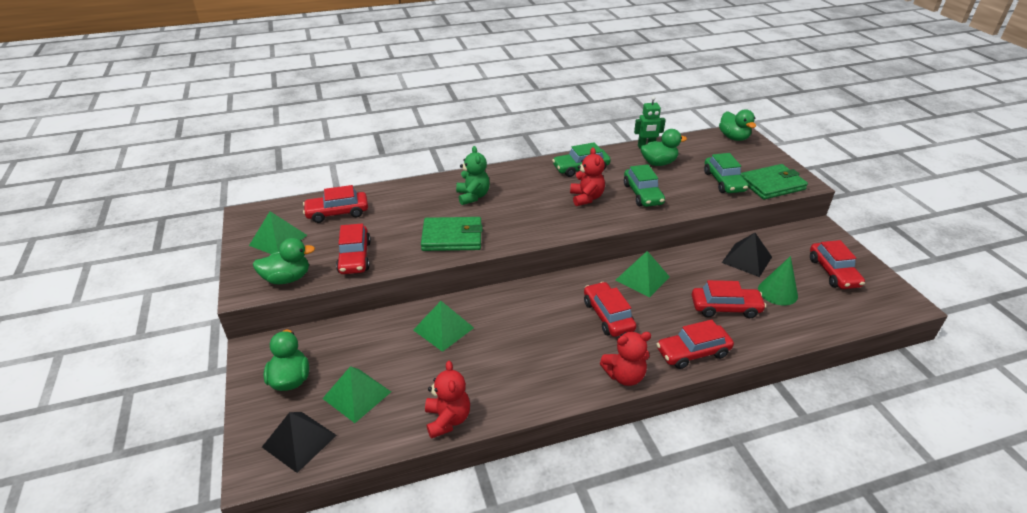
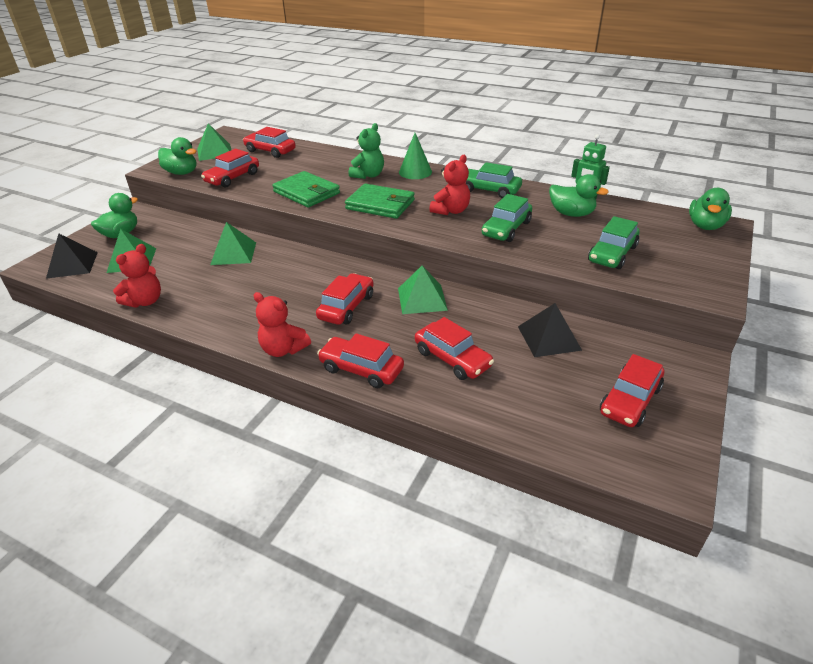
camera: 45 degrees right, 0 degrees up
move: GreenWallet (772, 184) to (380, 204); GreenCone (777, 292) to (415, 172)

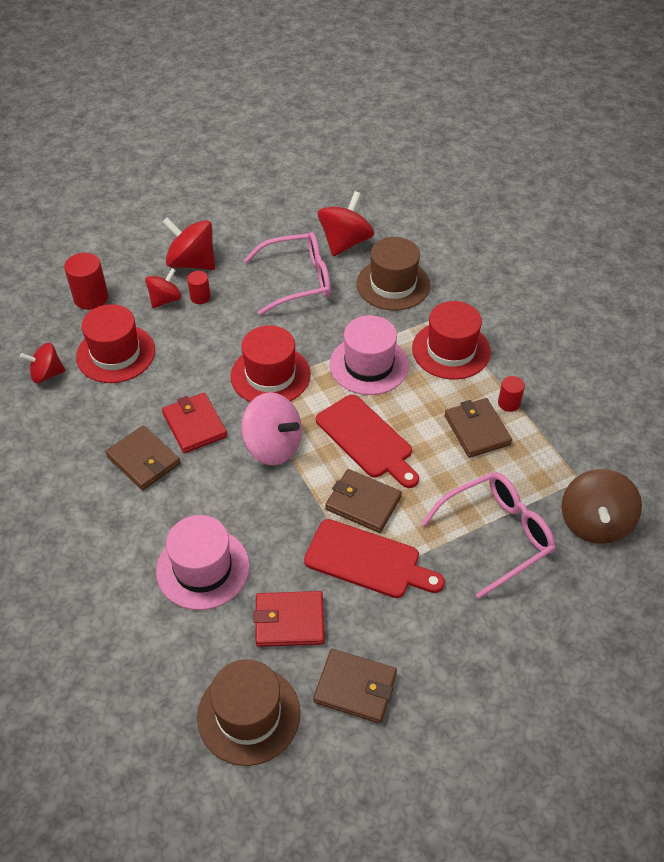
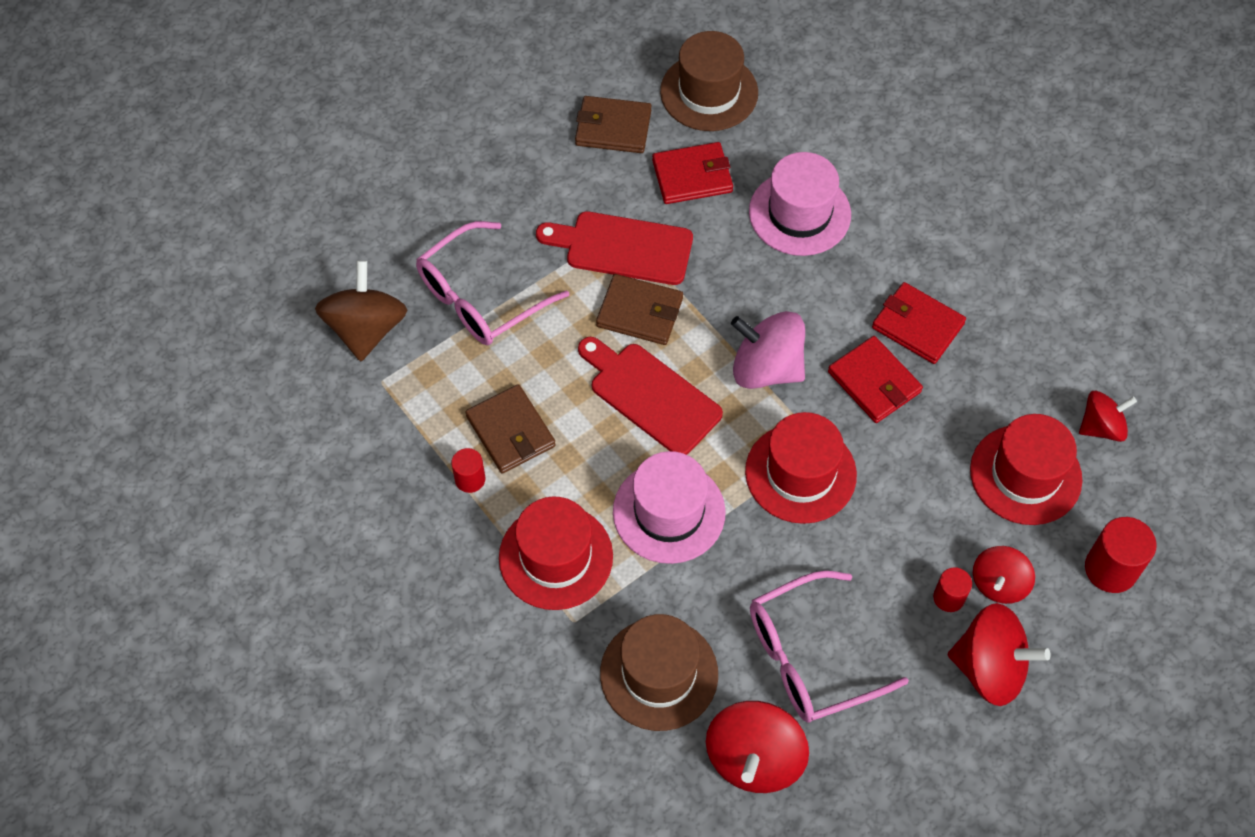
camera: 170 degrees right, 10 degrees up
recolor: BrownWallet (143, 460) to RedWallet (917, 325)

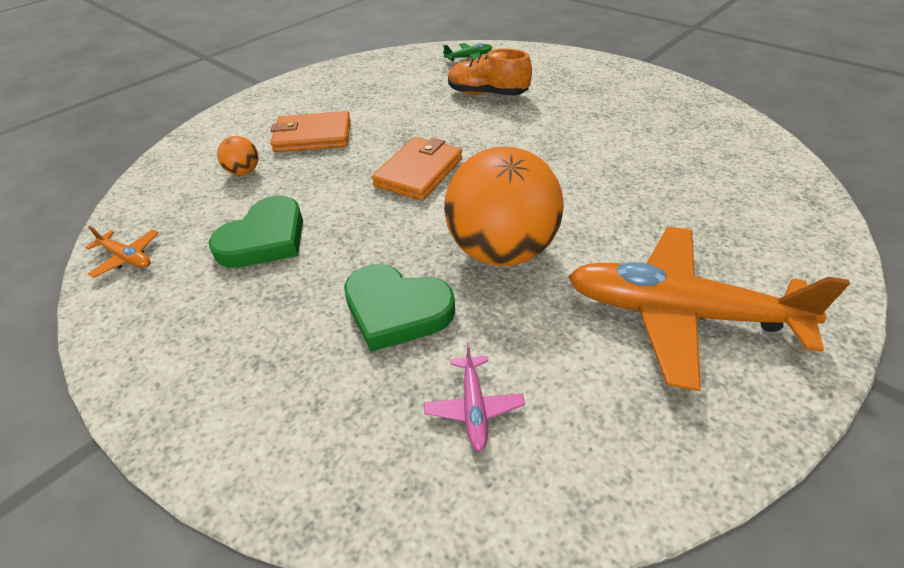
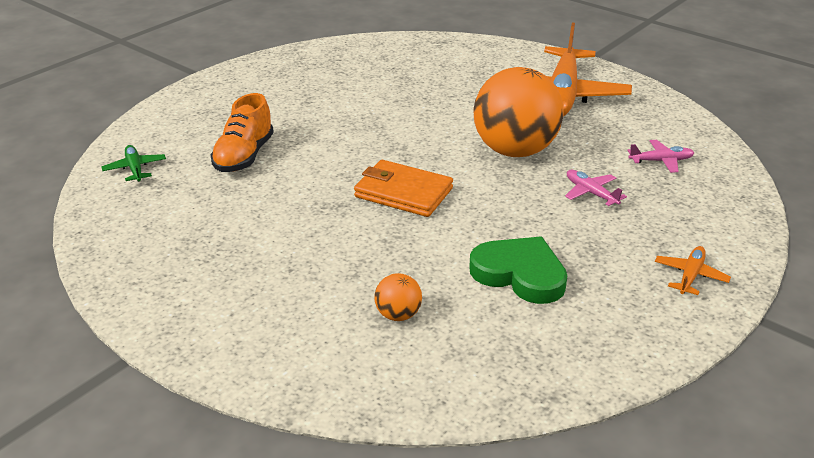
camera: 95 degrees left, 10 degrees down
delete: OrangeWallet (313, 136)
move: OrangePlane (127, 258) to (690, 276)
replace: GreenHeart (396, 310) to PinkPlane (591, 193)

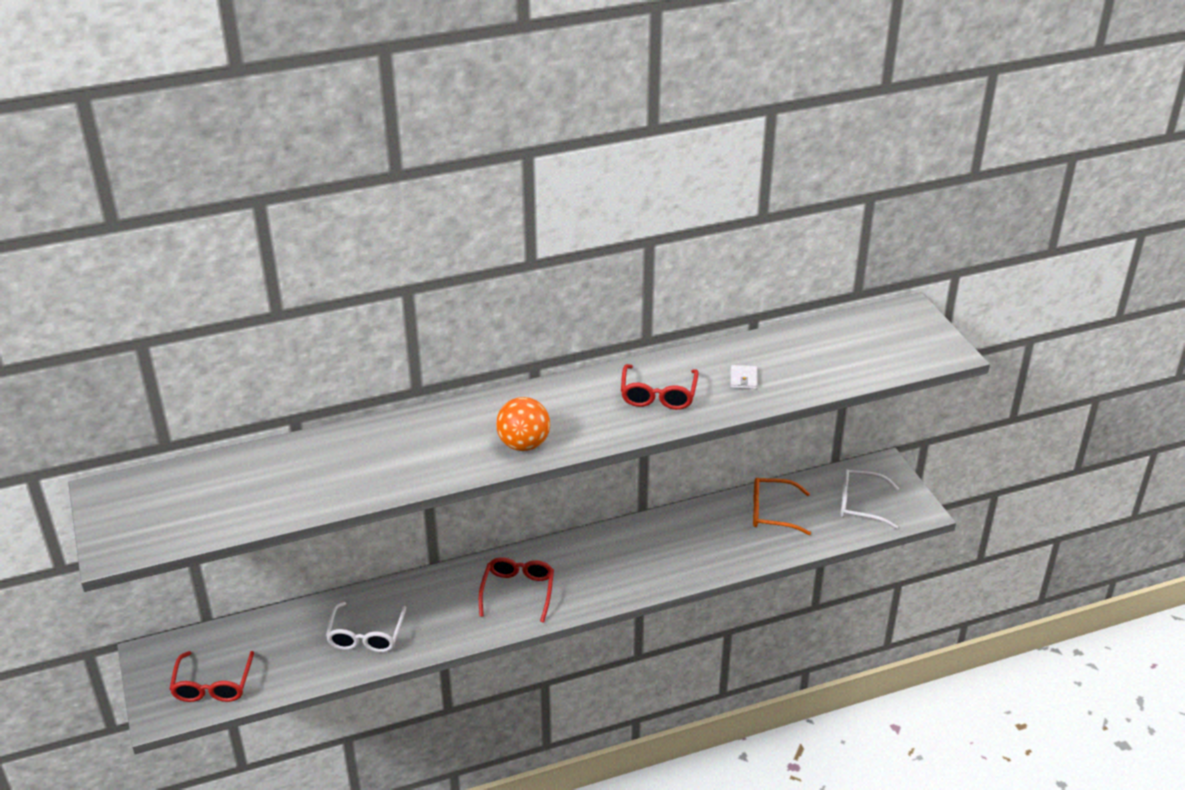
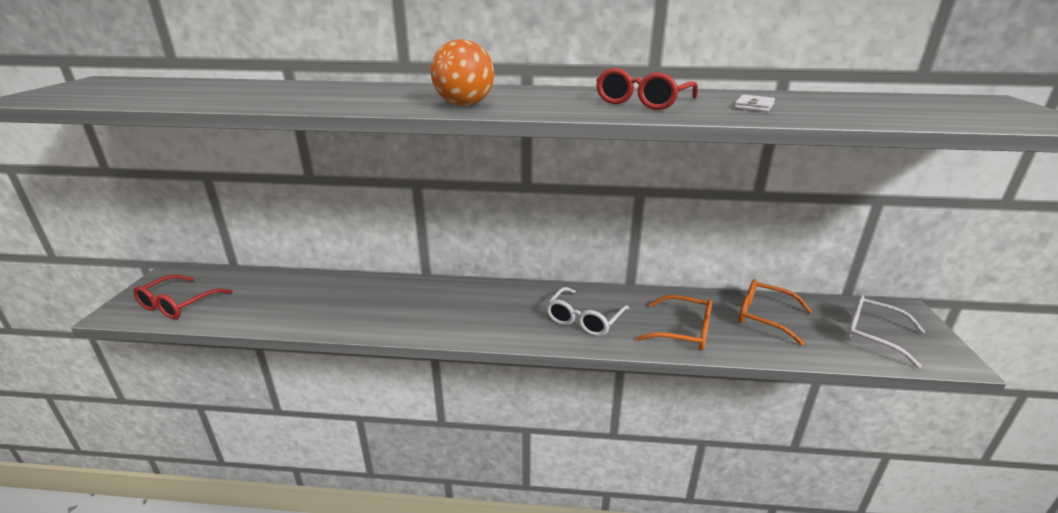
camera: 25 degrees right, 10 degrees down
delete: RedGlasses (518, 591)
insert: OrangeGlasses (683, 331)
move: WhiteGlasses (366, 636) to (584, 319)

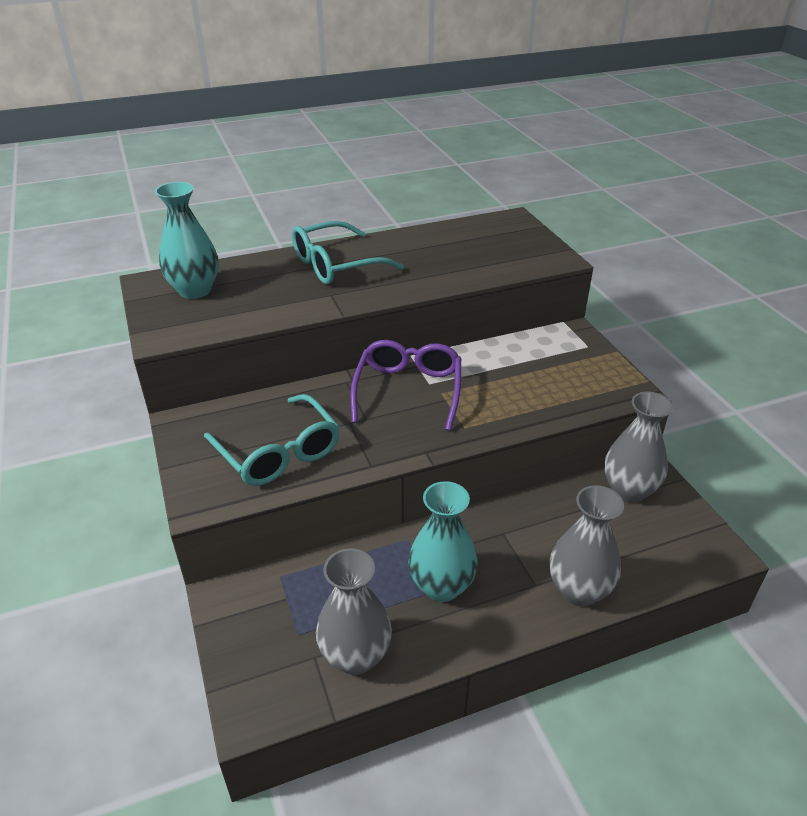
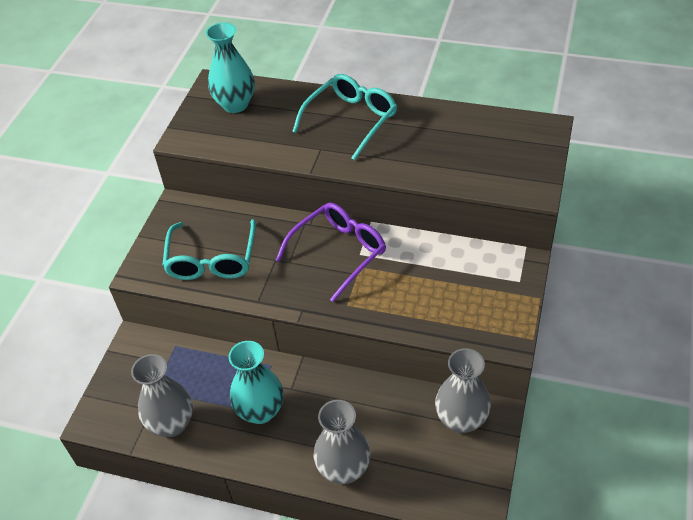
camera: 40 degrees right, 10 degrees up
rotate: TurquoiseGlasses (336, 265) = (351, 120) 120 degrees clockwise

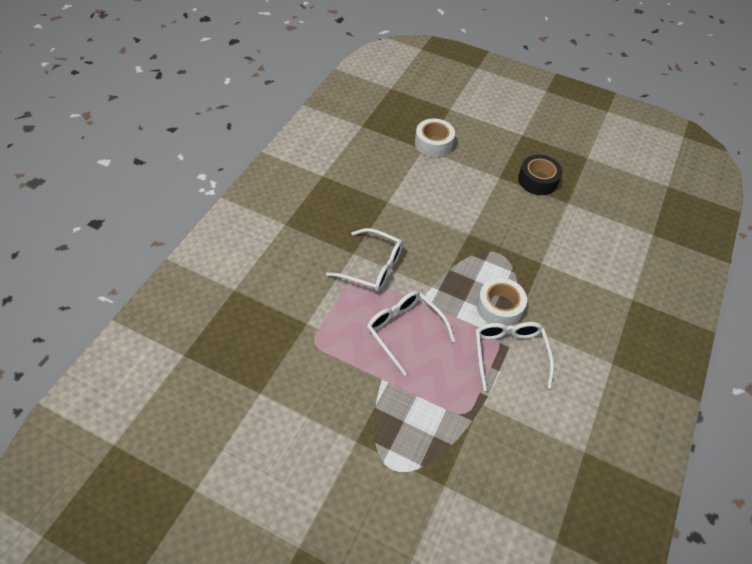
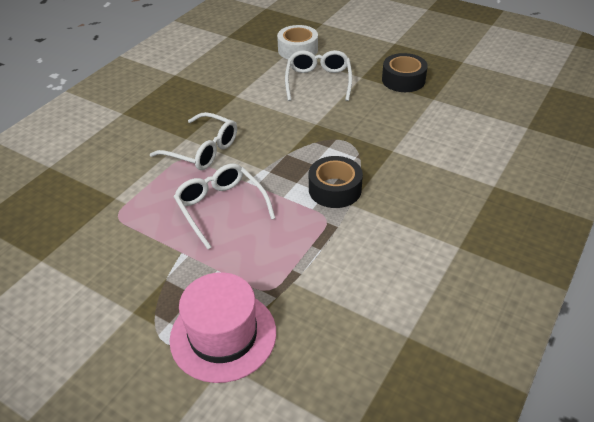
camera: 10 degrees right, 10 degrees down
insert: PinkHat (223, 335)
move: WhiteGlasses (509, 354) to (318, 81)
recolor: WhiteTape (499, 307) to BlackTape (335, 189)

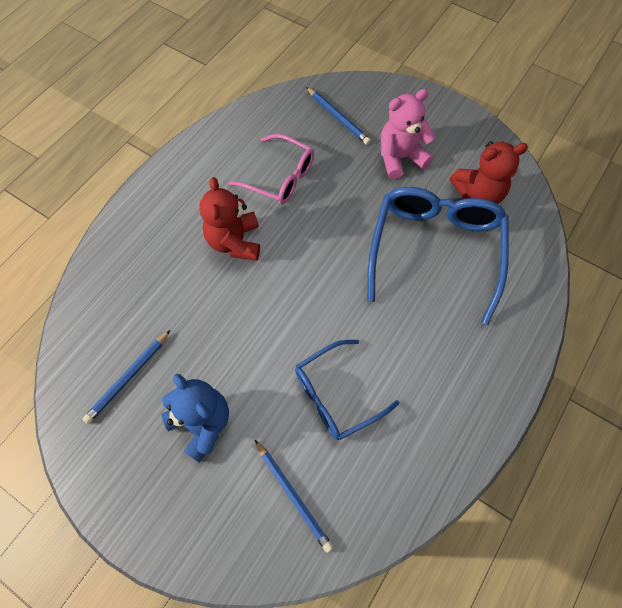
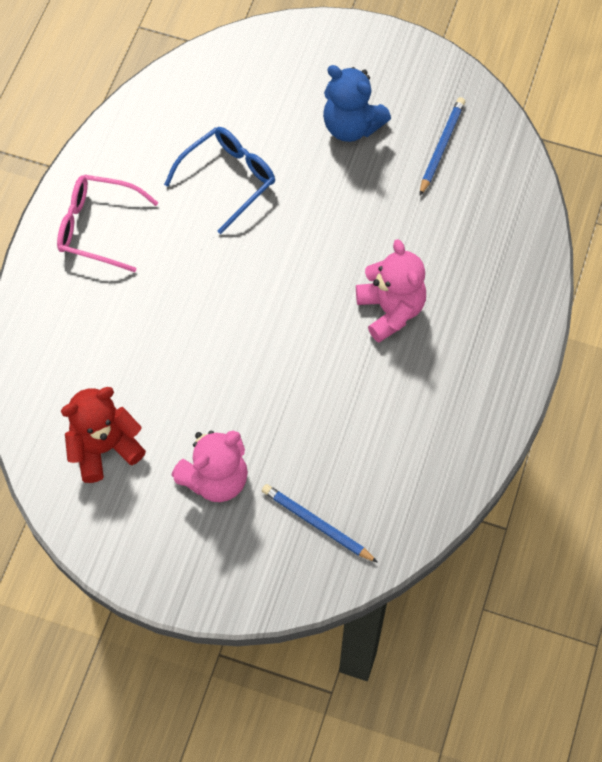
camera: 165 degrees right, 0 degrees up
delete: BlueGlasses (435, 250); BluePencil (293, 495)
move: PinkGlasses (280, 177) to (97, 227)
recolor: RedTeddyBear (235, 242) to PinkTeddyBear (390, 310)

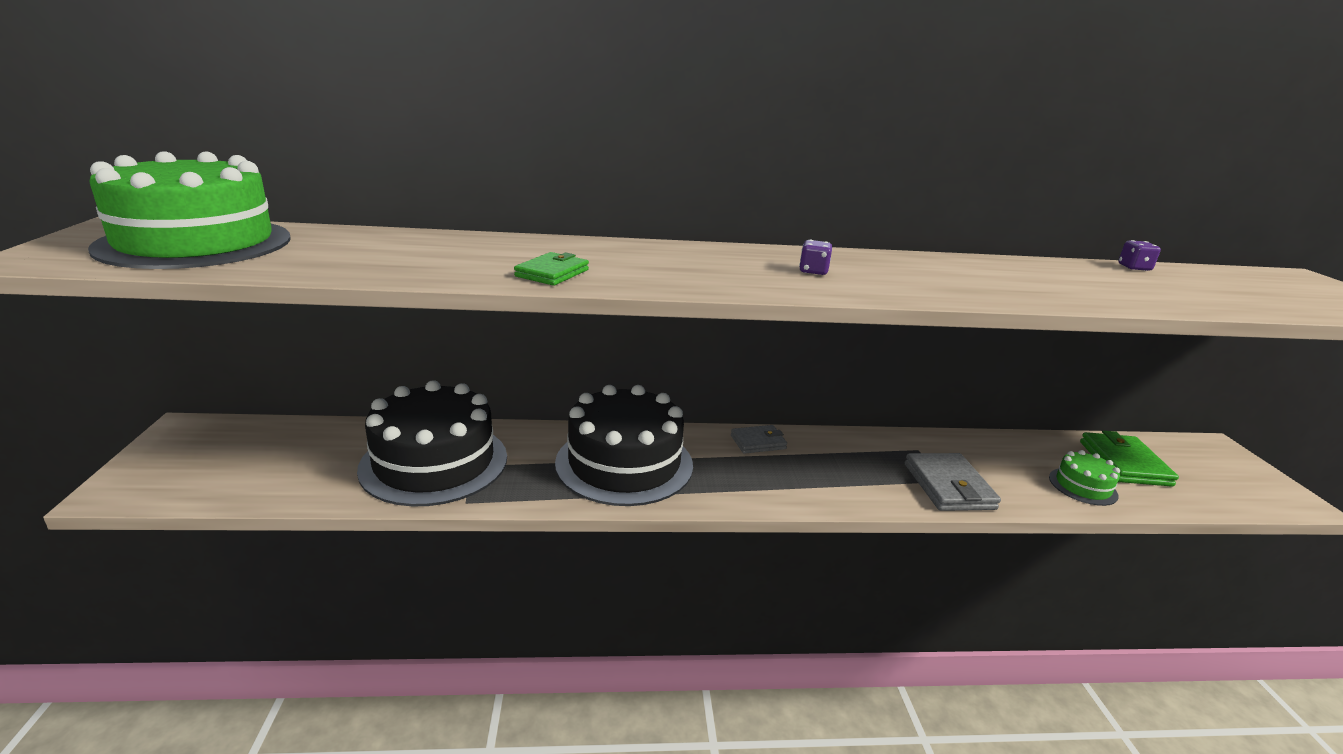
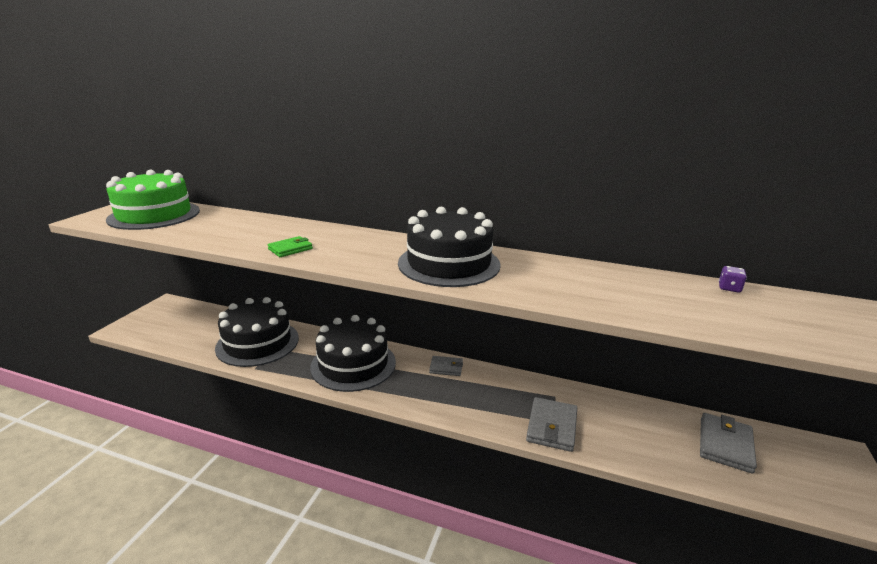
camera: 25 degrees right, 0 degrees up
delete: GreenCake (1082, 486)
replace: PurpleDice (813, 271) to BlackCake (449, 263)
recolor: GreenWallet (1124, 463) to GreyWallet (725, 445)

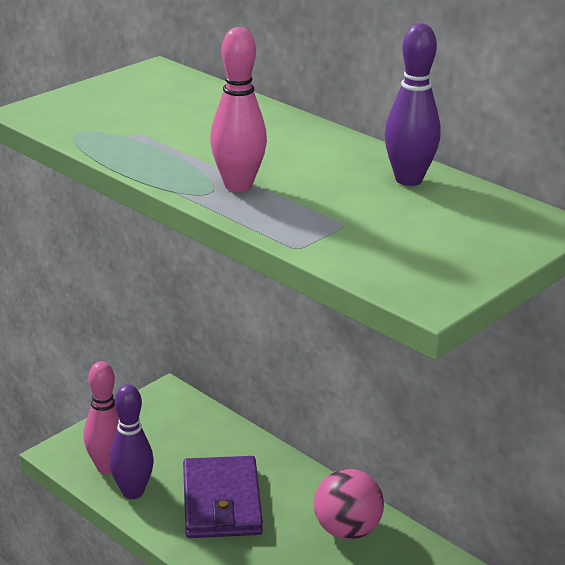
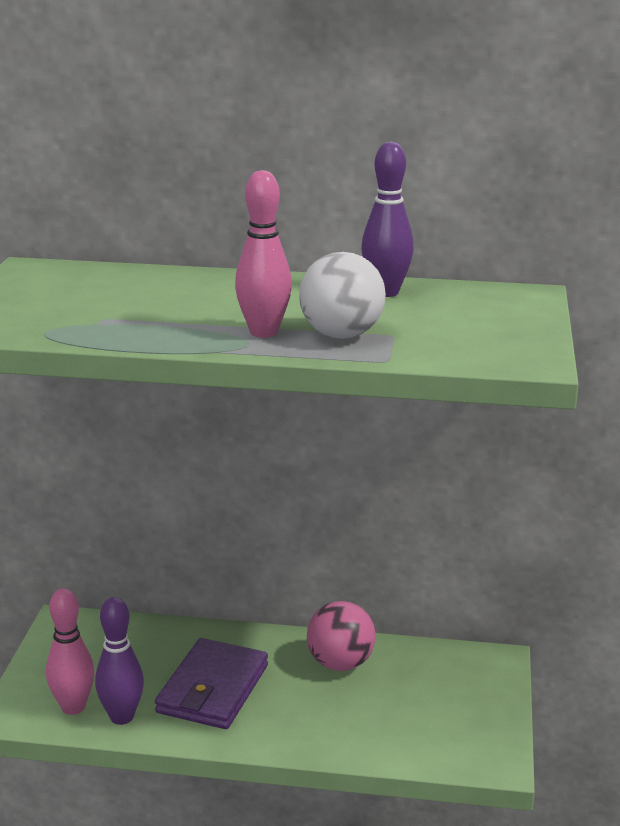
camera: 35 degrees left, 5 degrees down
insert: WhiteBall (341, 335)
rotate: PurpleWallet (222, 502) = (213, 689) 60 degrees clockwise

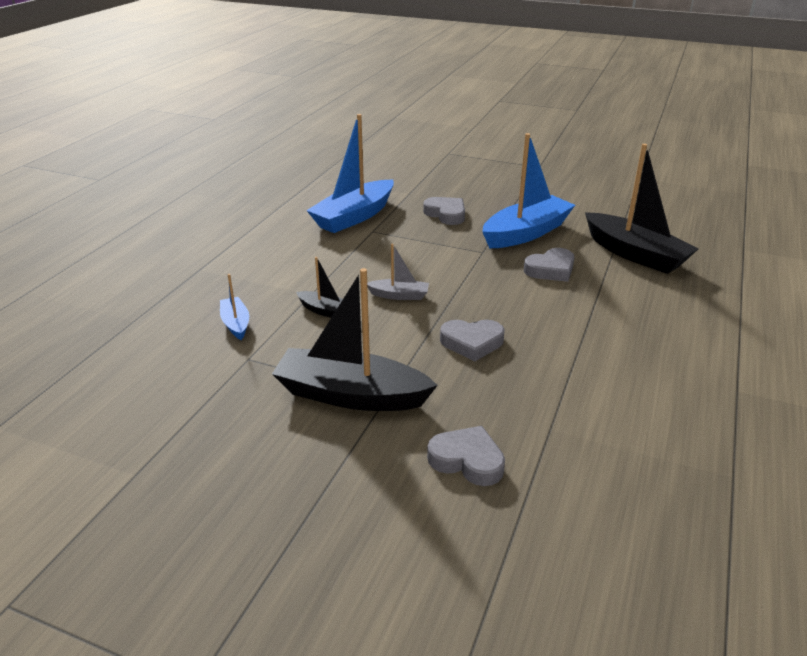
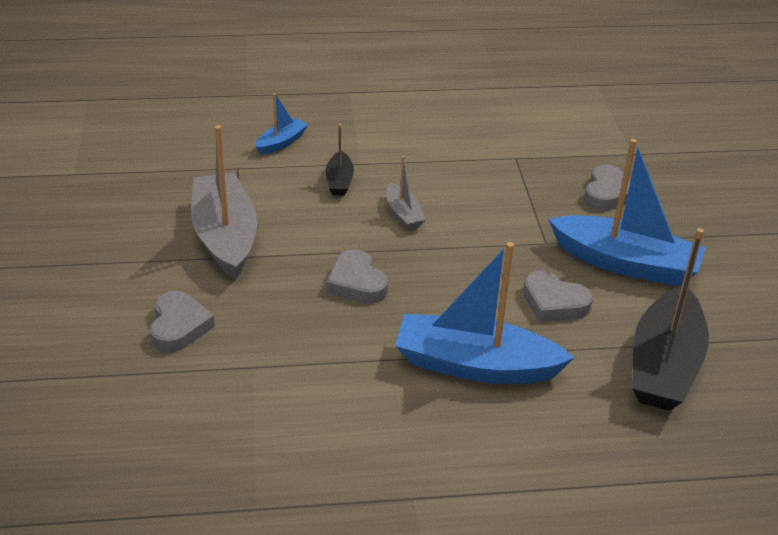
camera: 60 degrees right, 5 degrees up
move: BlueBoat (354, 216) to (475, 365)
recolor: BlackBoat (351, 395) to GreyBoat (225, 237)

